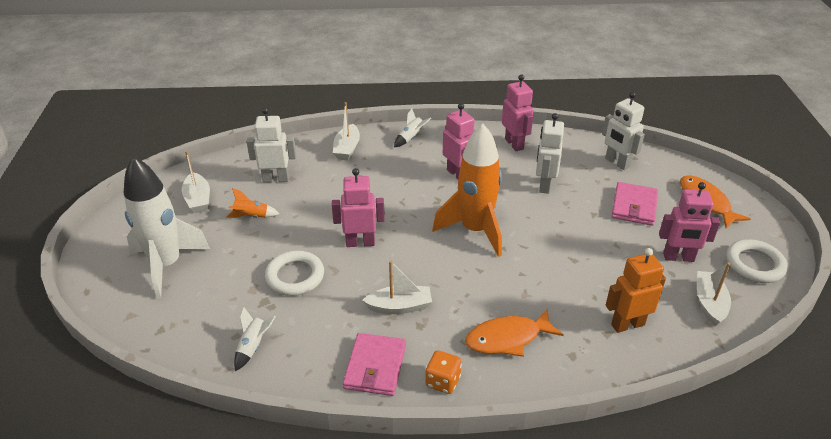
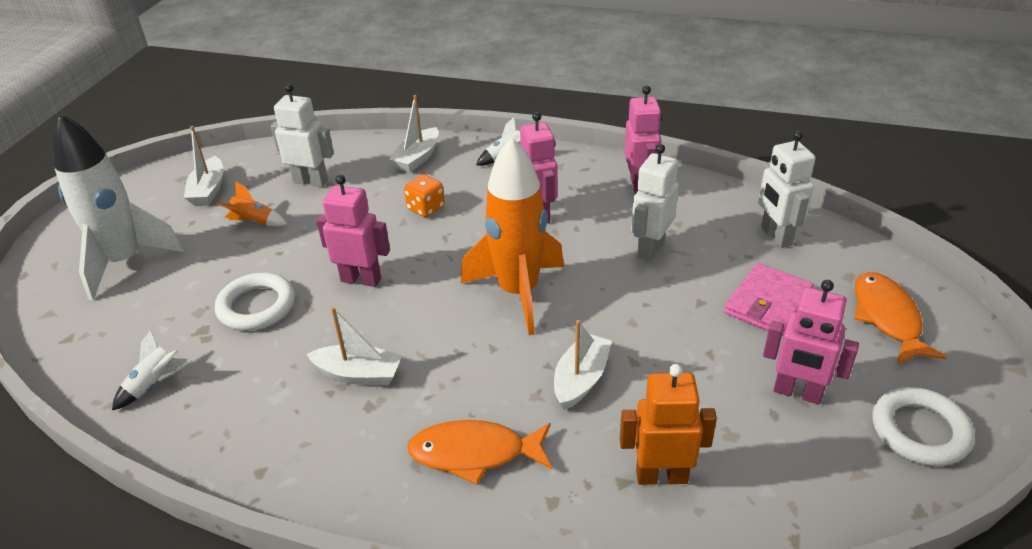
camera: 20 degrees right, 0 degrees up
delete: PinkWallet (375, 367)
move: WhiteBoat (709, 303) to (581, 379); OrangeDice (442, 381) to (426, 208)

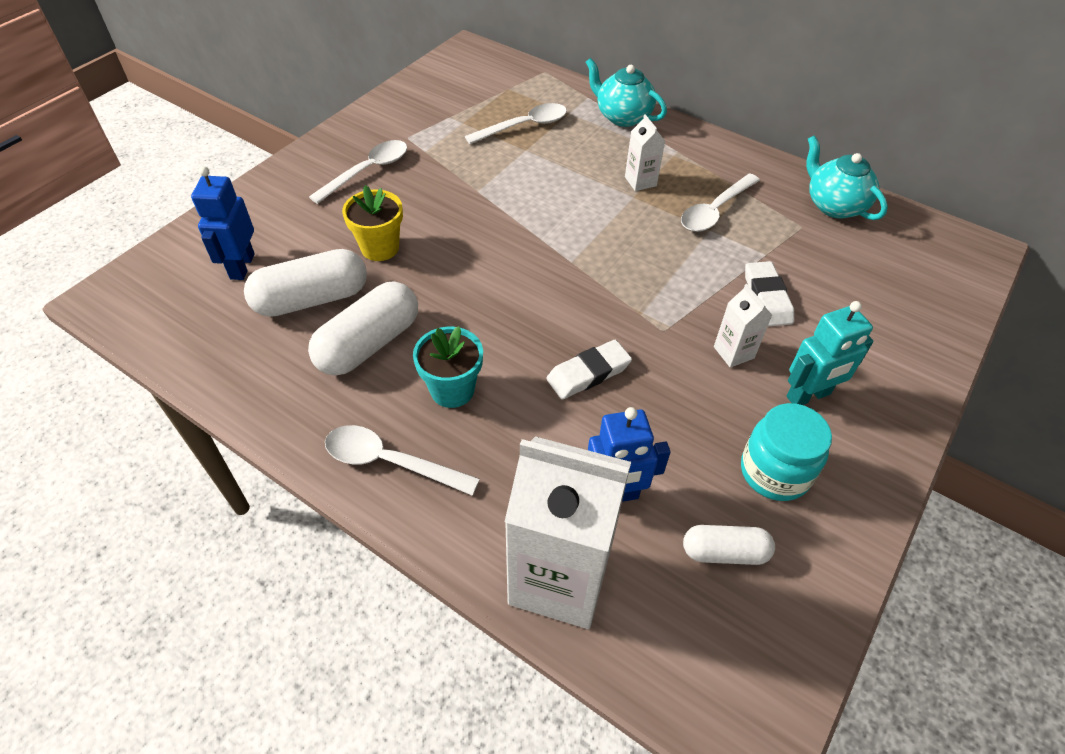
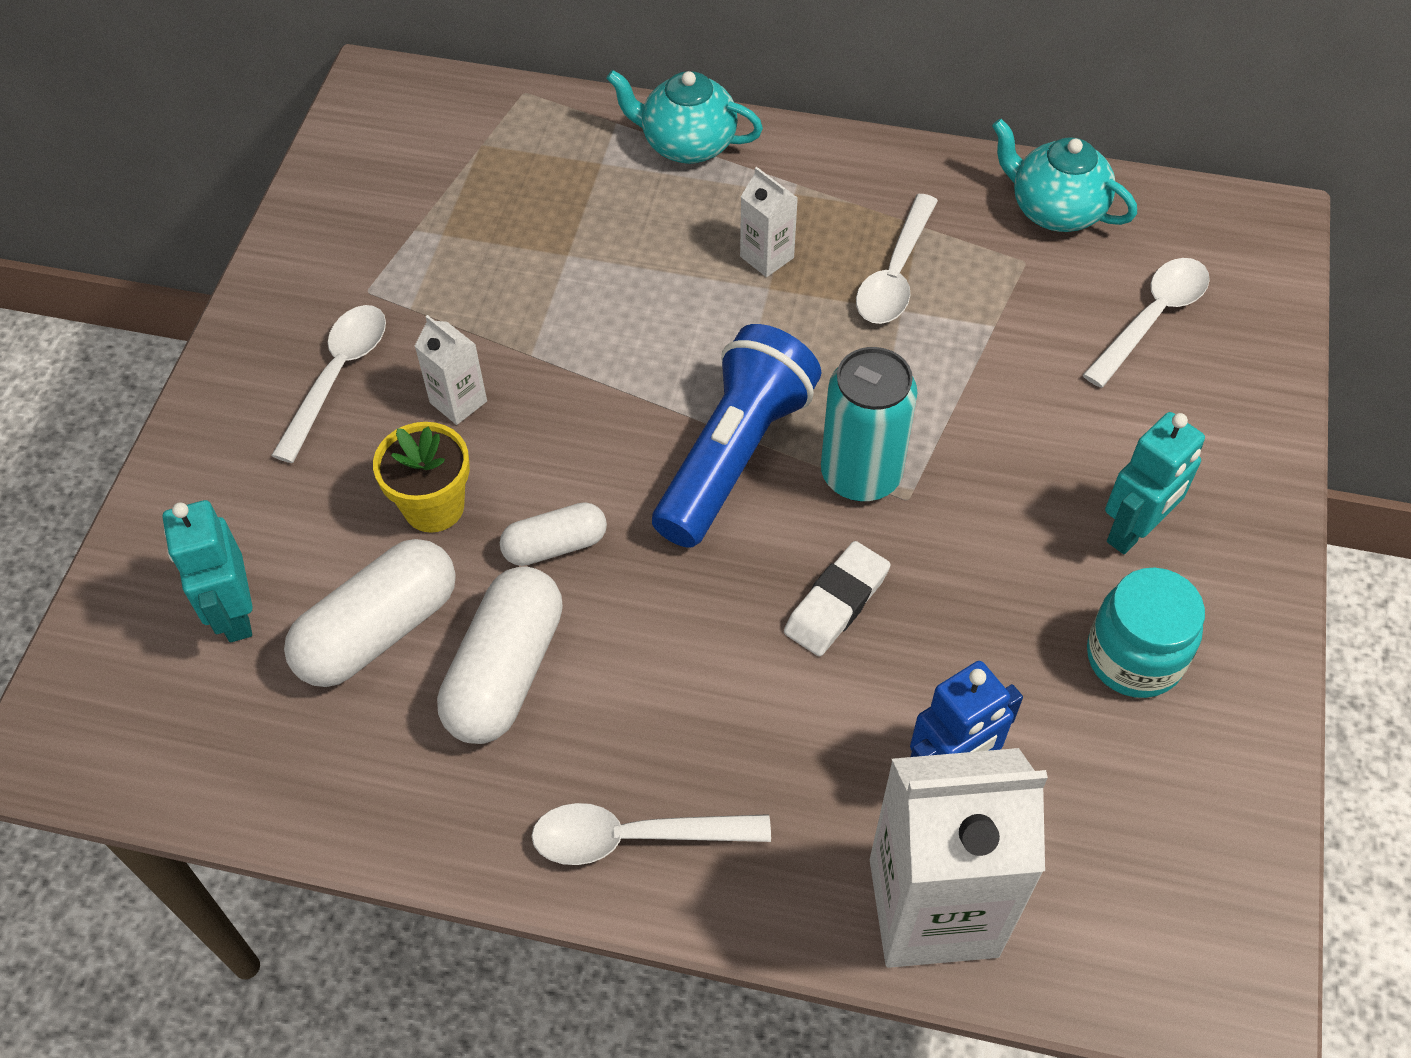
camera: 20 degrees left, 5 degrees up
delete: WhiteEraser (767, 297); TurquoiseFlowerPot (452, 390)
insert: BlueFlashlight (734, 455); TurquoiseCan (861, 474)
move: WhiteSpoon (524, 126) to (1152, 318); WhiteCarton (733, 352) to (458, 402); WhiteCapsule (724, 552) to (555, 545)
recolor: BlueRobot (242, 266) to TurquoiseRobot (235, 614)

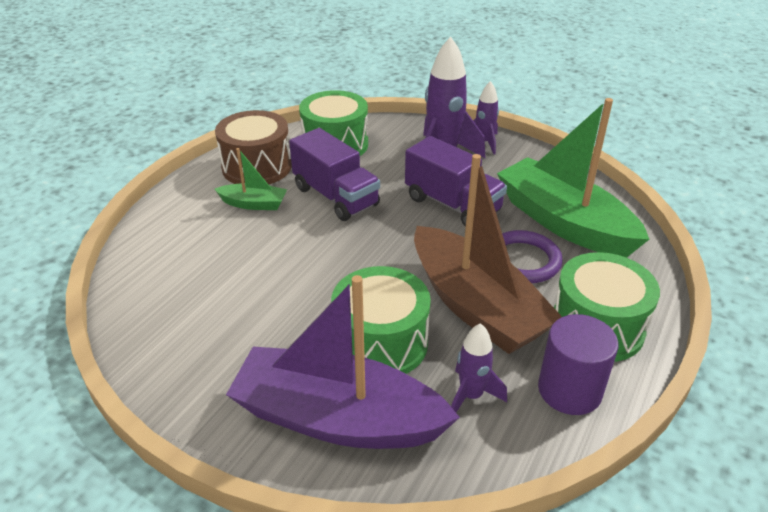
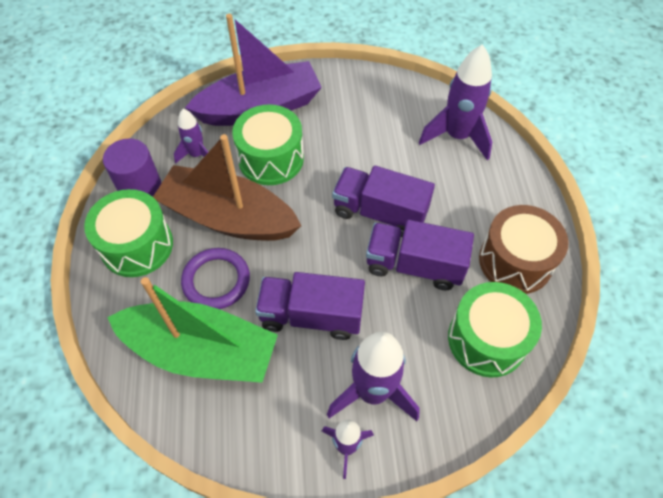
camera: 145 degrees right, 20 degrees up
delete: GreenBoat (254, 204)
insert: PurpleRocket (457, 136); PurpleTruck (380, 213)

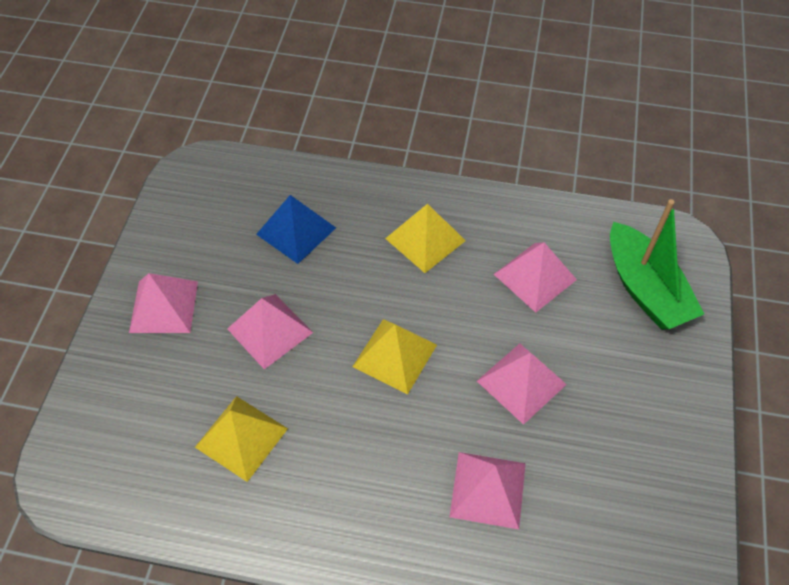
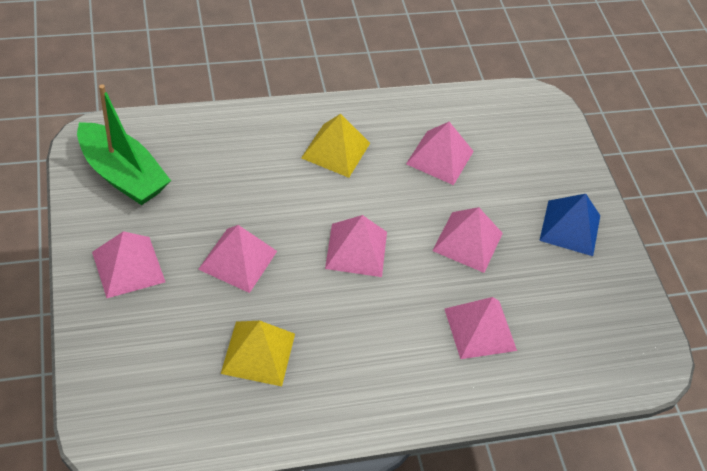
camera: 30 degrees left, 5 degrees down
move: BluePyramid (296, 230) to (570, 227); GreenBoat (645, 289) to (122, 175)
recolor: YellowPyramid (395, 355) to PinkPyramid (356, 250)

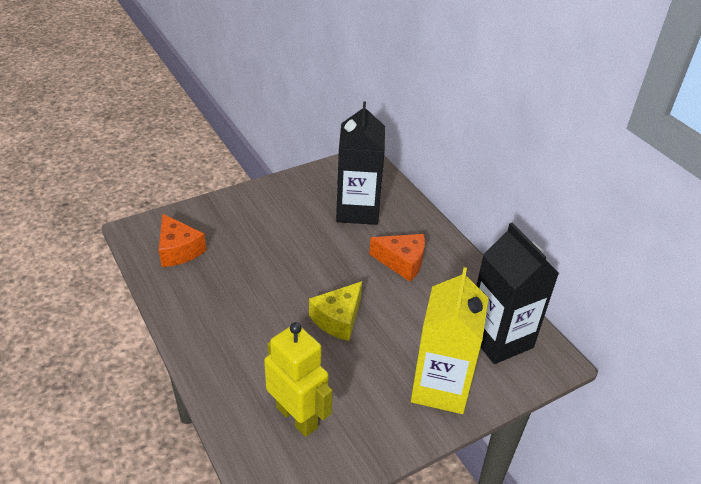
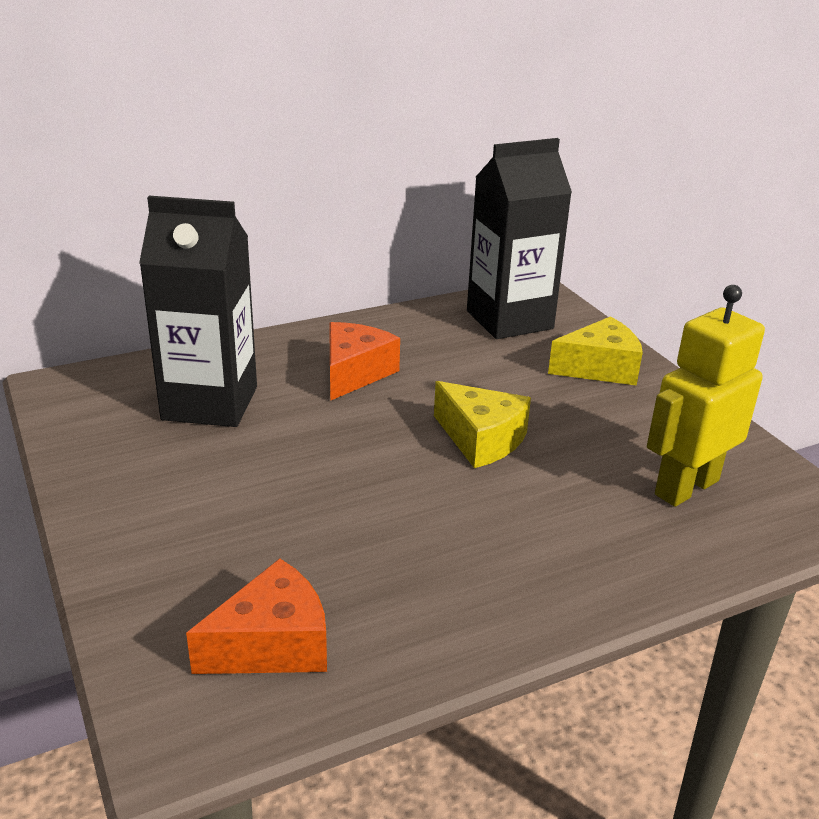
camera: 85 degrees left, 10 degrees down
replace: YellowCarton (440, 387) to YellowCheese (599, 368)

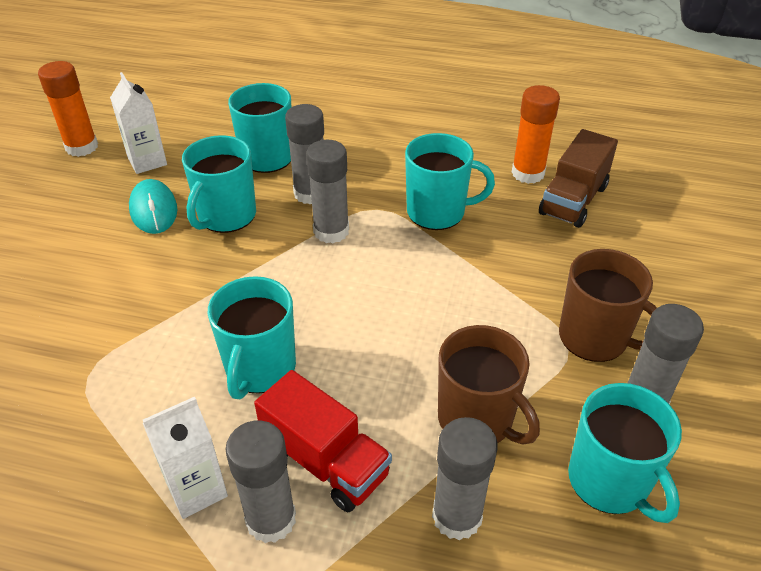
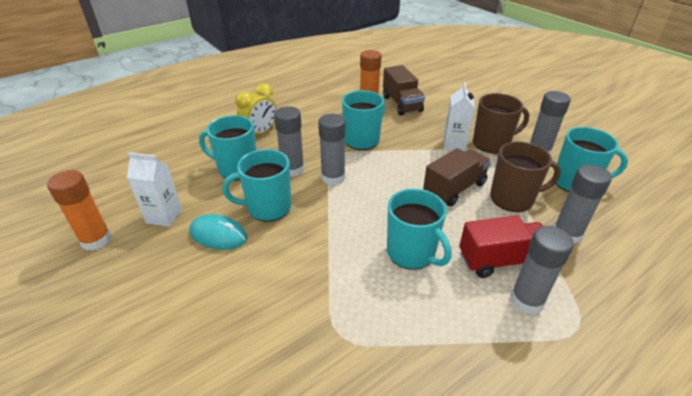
camera: 50 degrees left, 5 degrees down
insert: YellowClock (260, 133); BrownTruck (454, 189)
move: WhiteCarton (196, 489) to (454, 144)
rotate: TurquoiseMug (226, 216) = (268, 208) 105 degrees clockwise

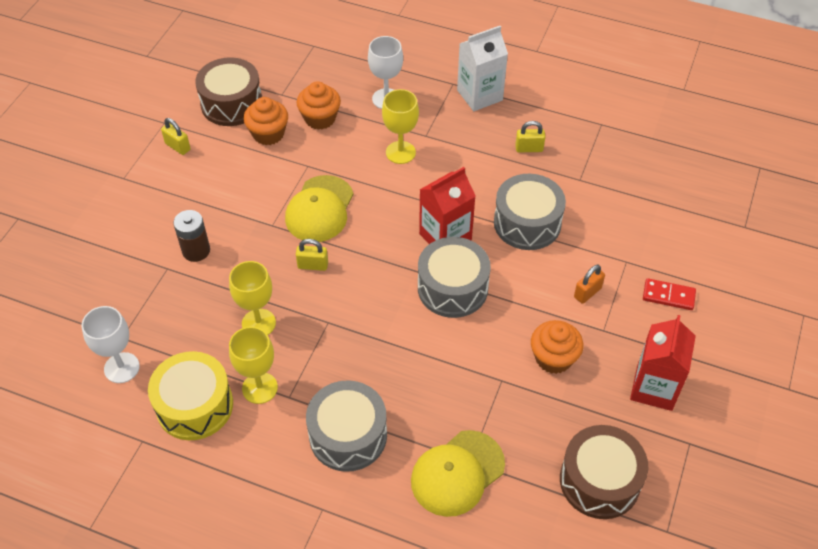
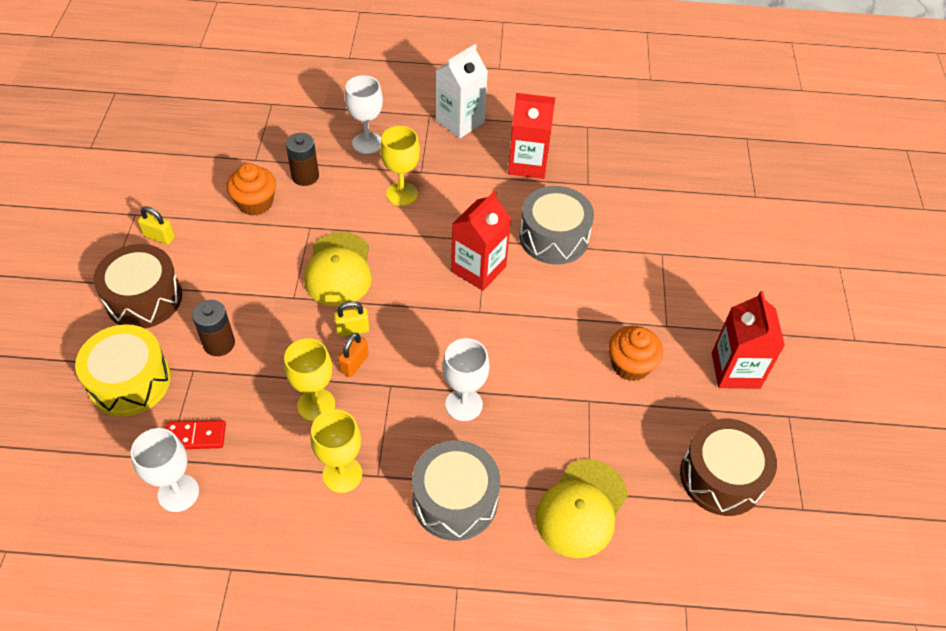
camera: 20 degrees left, 0 degrees up
delete: GreyDrum (452, 288)
insert: WhiteGoblet (464, 404)
move: BrownDrum (231, 103) to (144, 298); OrangePadlock (587, 293) to (354, 363); RedDomino (668, 296) to (195, 436); YellowDrum (194, 405) to (130, 381)
replace: OrangeCupcake (320, 118) to BrownBattery (305, 176); YellowPadlock (529, 148) to RedCarton (528, 164)

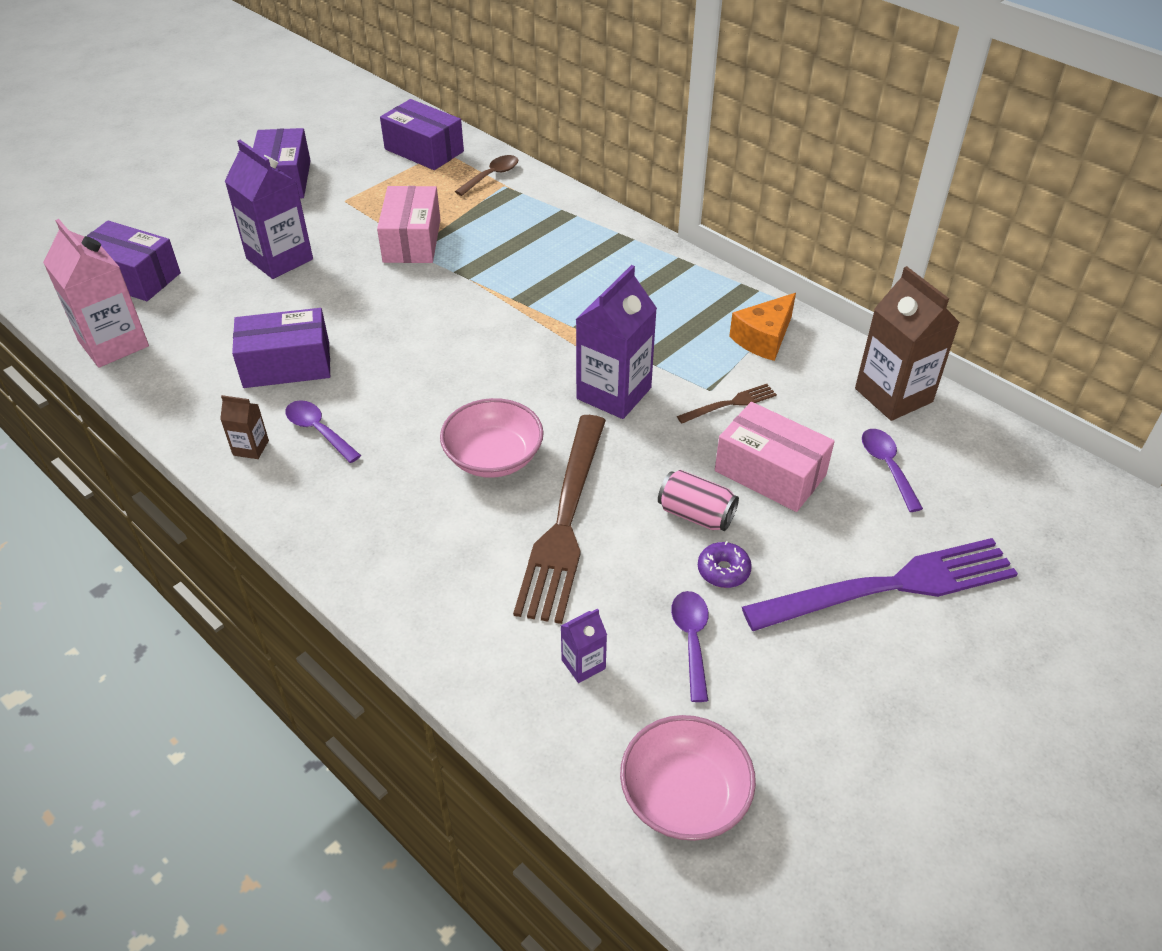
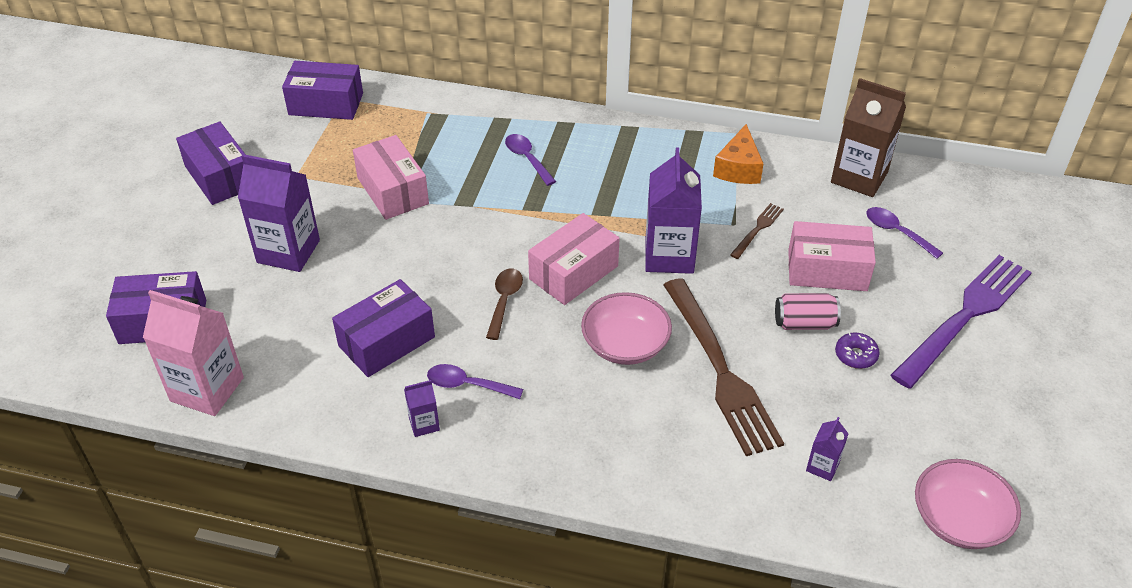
camera: 30 degrees left, 0 degrees up
insert: PinkBox (574, 272)
move: BrownSpoon (492, 176) to (504, 301); PurpleSpoon (691, 640) to (527, 159)
recolor: BrownCarton (251, 448) to PurpleCarton (424, 424)

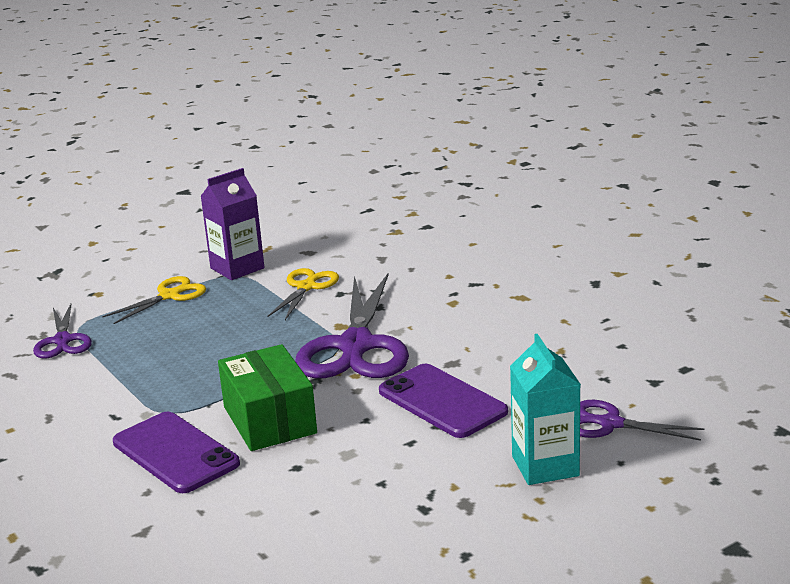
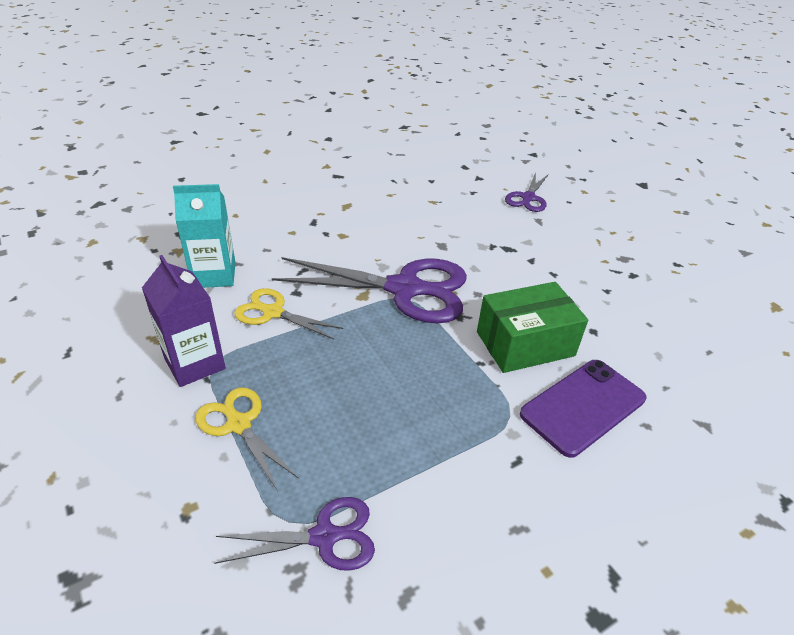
camera: 90 degrees left, 15 degrees up
delete: PurplePhone (442, 401)
move: TurquoiseCarton (545, 466) to (214, 275)

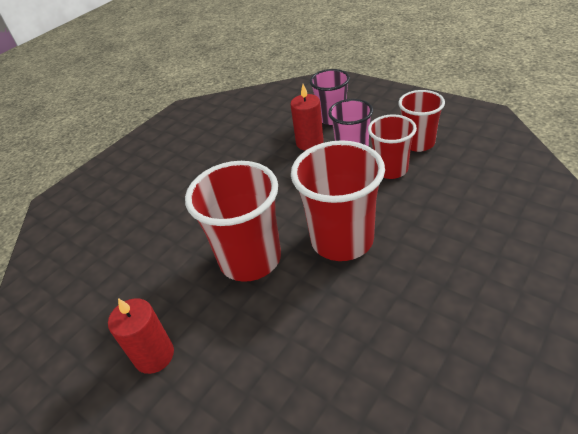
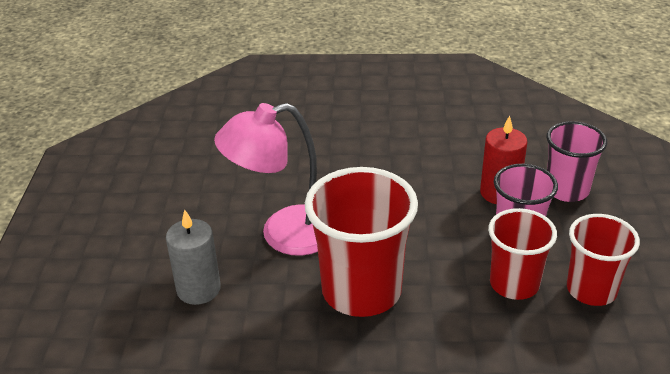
camera: 50 degrees right, 5 degrees down
delete: RedCandle (154, 355)
insert: GreyCandle (198, 289)
replace: RedCup (250, 259) to PinkLamp (284, 234)

